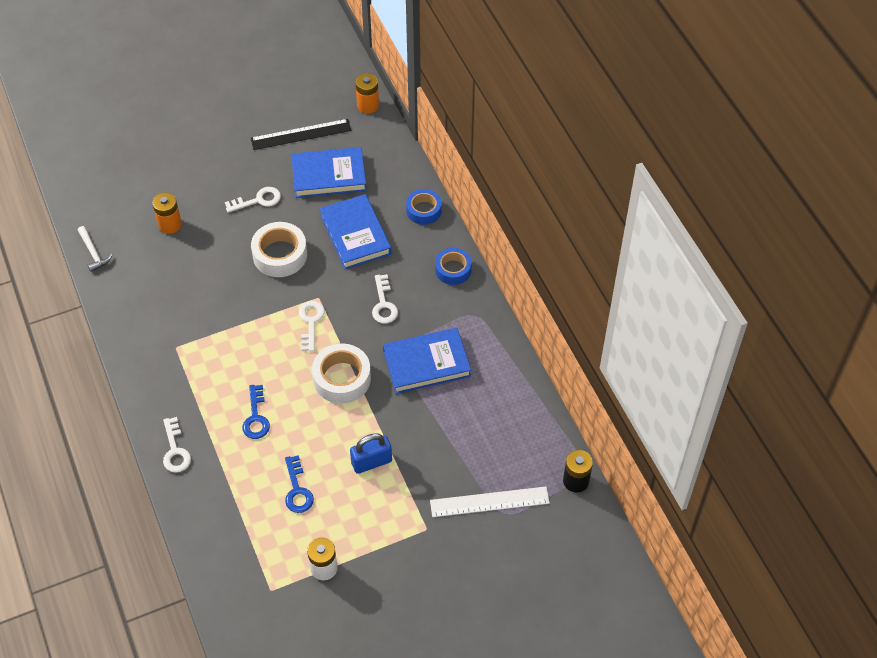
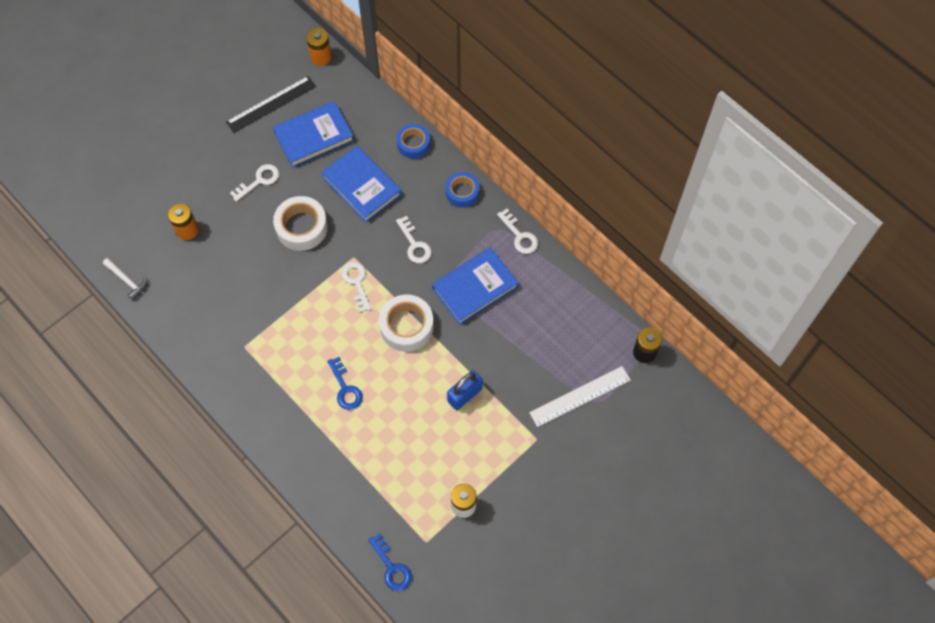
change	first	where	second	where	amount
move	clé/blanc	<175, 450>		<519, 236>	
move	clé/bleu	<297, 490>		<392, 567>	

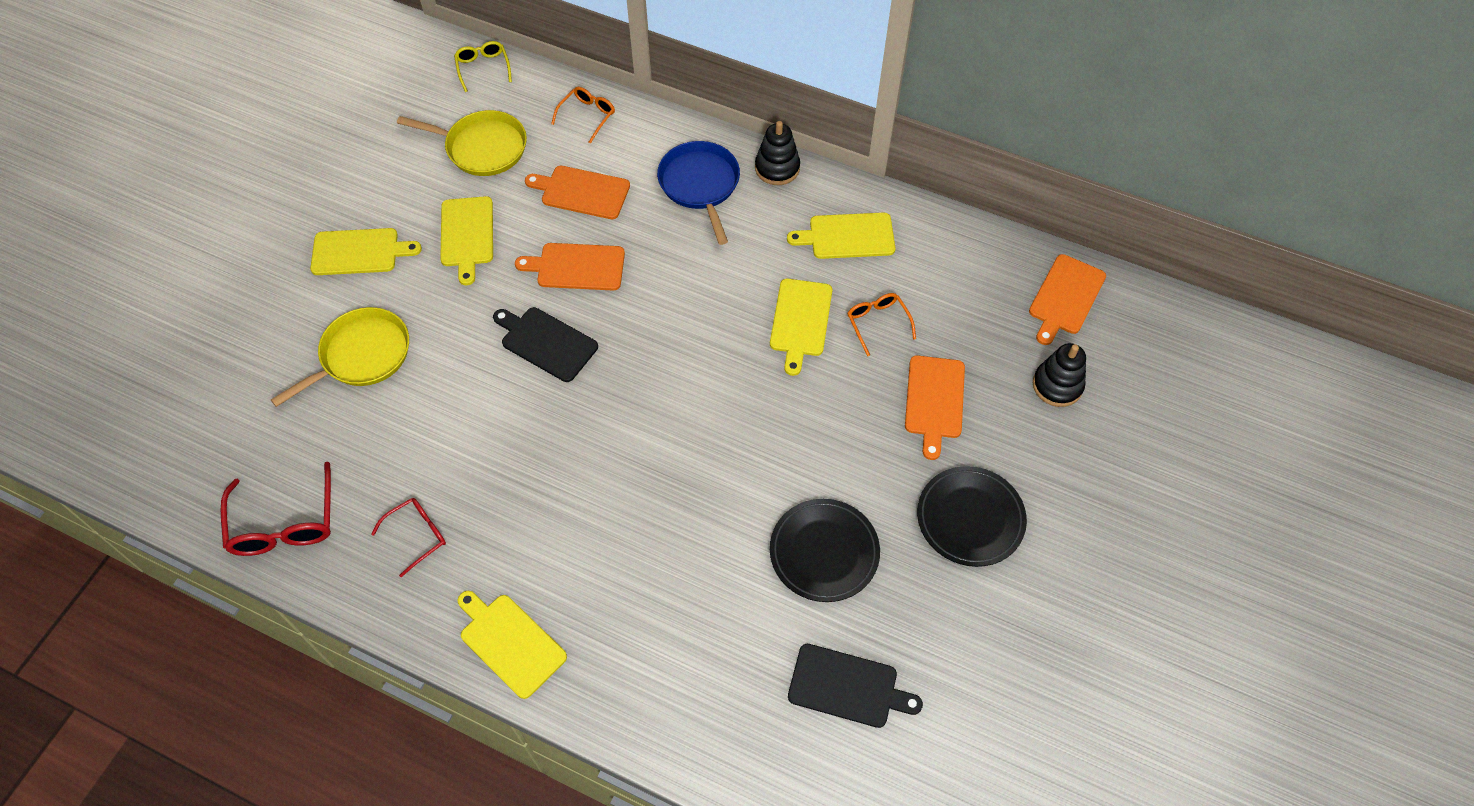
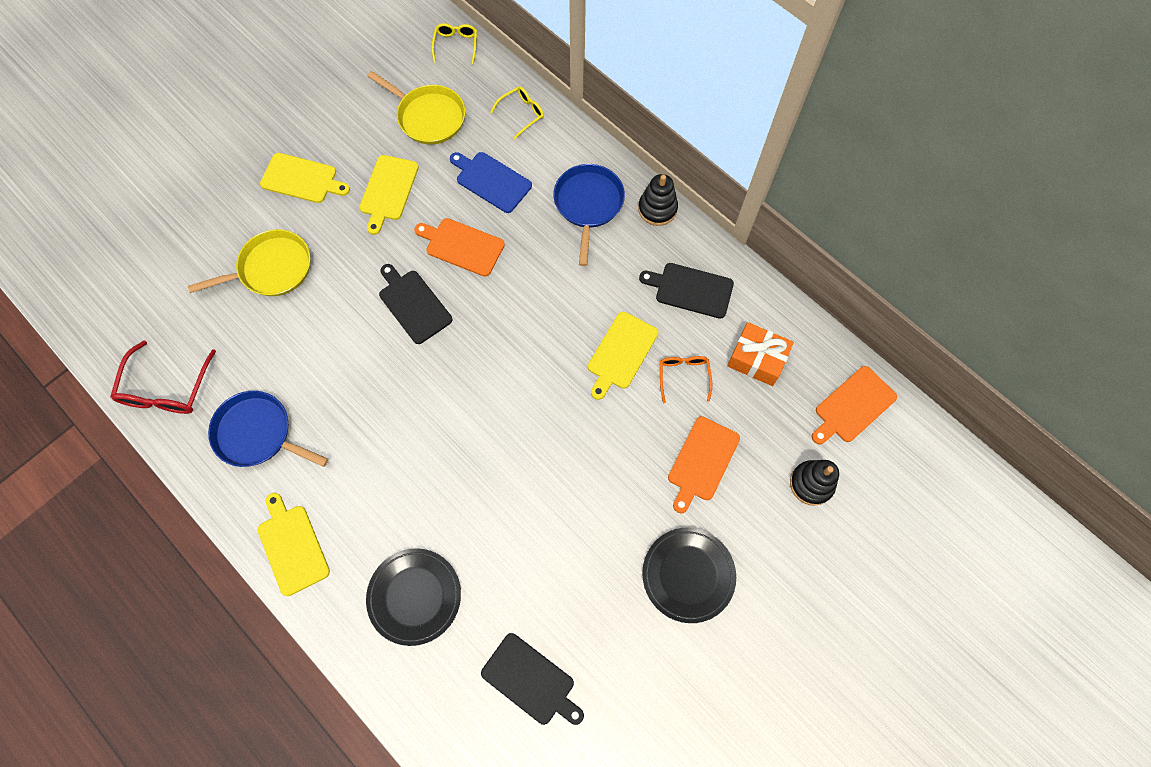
change	first	where	second	where	amount
recolor	lunettes/orange	<587, 116>	lunettes/jaune	<522, 114>	
recolor	planche à découper/orange	<582, 192>	planche à découper/bleu	<491, 181>	
recolor	planche à découper/jaune	<847, 236>	planche à découper/noir	<690, 290>	
replace	lunettes/rouge	<417, 535>	poêle/bleu	<257, 433>	
move	assiette/noir	<824, 552>		<415, 596>	
insert			cadeau/orange	<757, 359>	

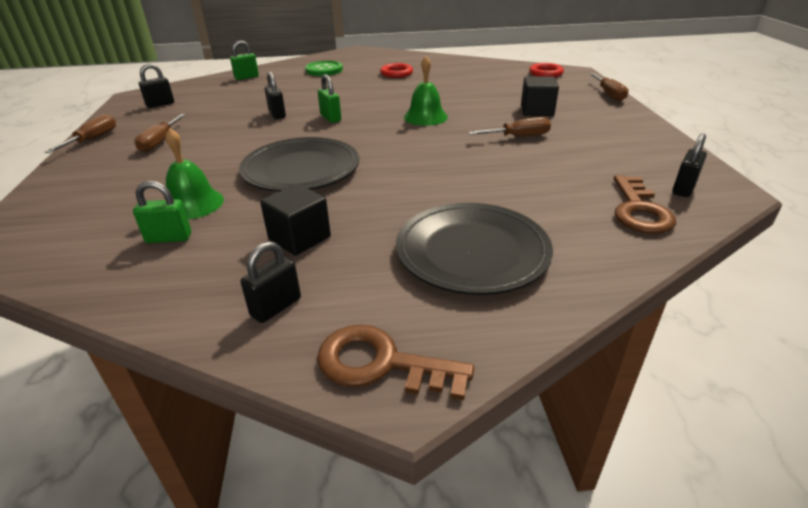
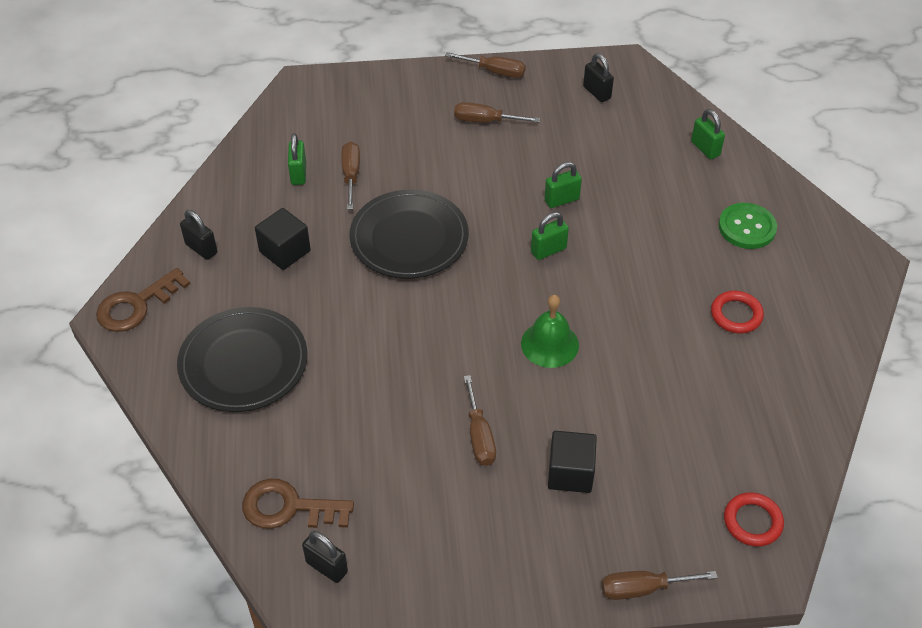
change	first	where	second	where	amount
recolor	cadenas/noir	<277, 114>	cadenas/vert	<561, 200>	
replace	cloche/vert	<193, 204>	tournevis/marron	<351, 175>	
rotate	clé/marron	<380, 363>		<136, 305>	150 degrees counterclockwise

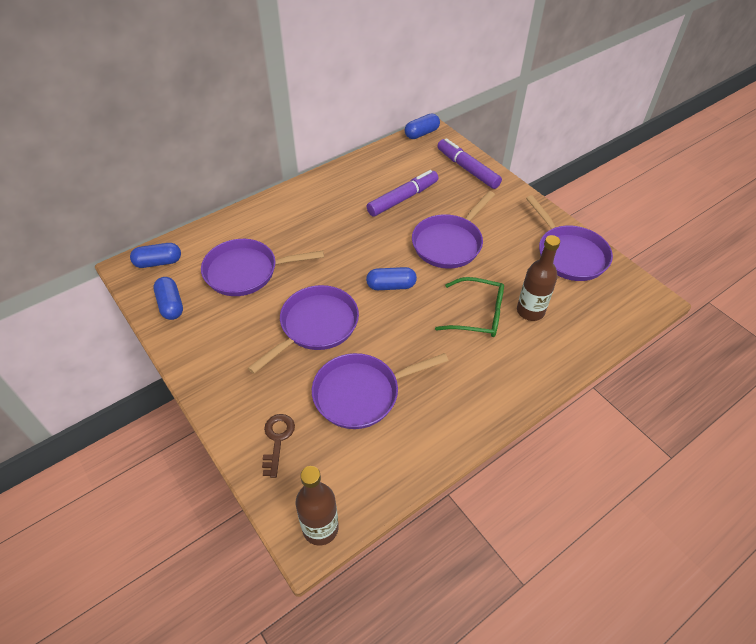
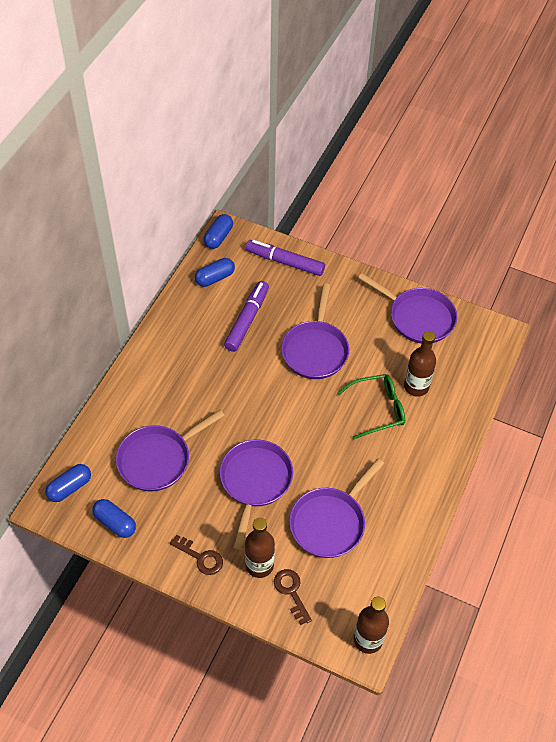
change	first	where	second	where	amount
move	gélule/bleu	<391, 286>		<215, 278>	
insert			bouteille/marron	<259, 565>	
insert			clé/marron	<201, 557>	

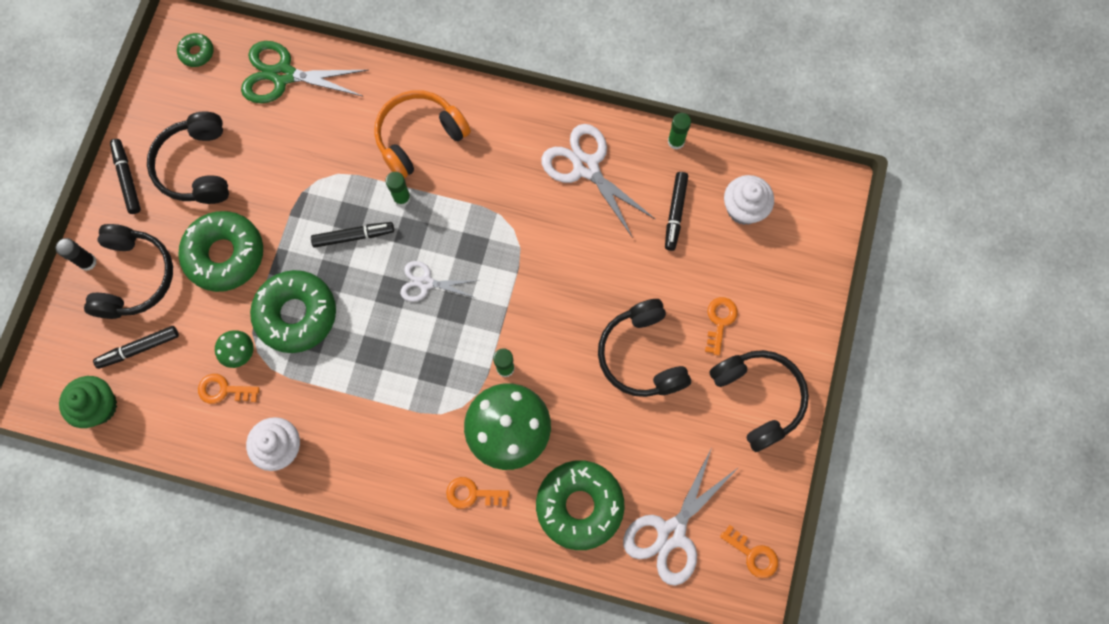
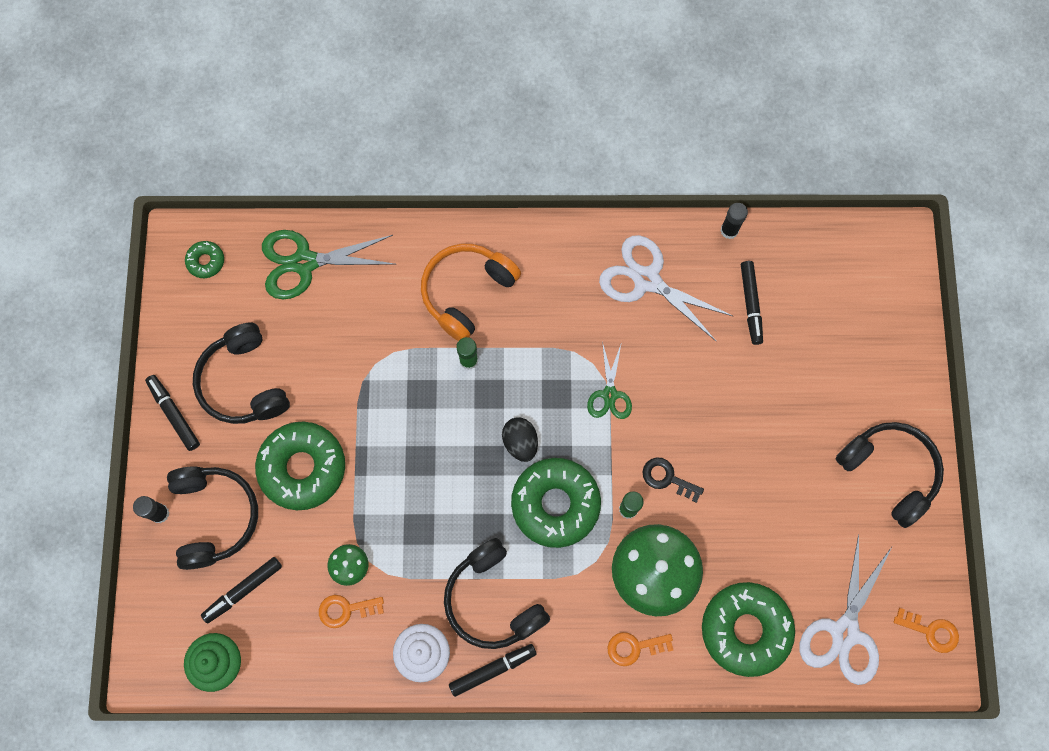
change	first	where	second	where	amount
recolor	bâton de colle/vert	<676, 141>	bâton de colle/noir	<729, 230>	
delete	muffin/blanc	<744, 209>			
move	feutre/noir	<353, 236>		<492, 669>	
replace	ciseaux/blanc	<426, 283>	œuf/noir	<520, 442>	
move	beignet/vert	<296, 314>		<555, 504>	
delete	clé/orange	<720, 321>			
move	casque audio/noir	<642, 355>		<493, 600>	
insert			ciseaux/vert	<609, 394>	
insert			clé/noir	<667, 478>	

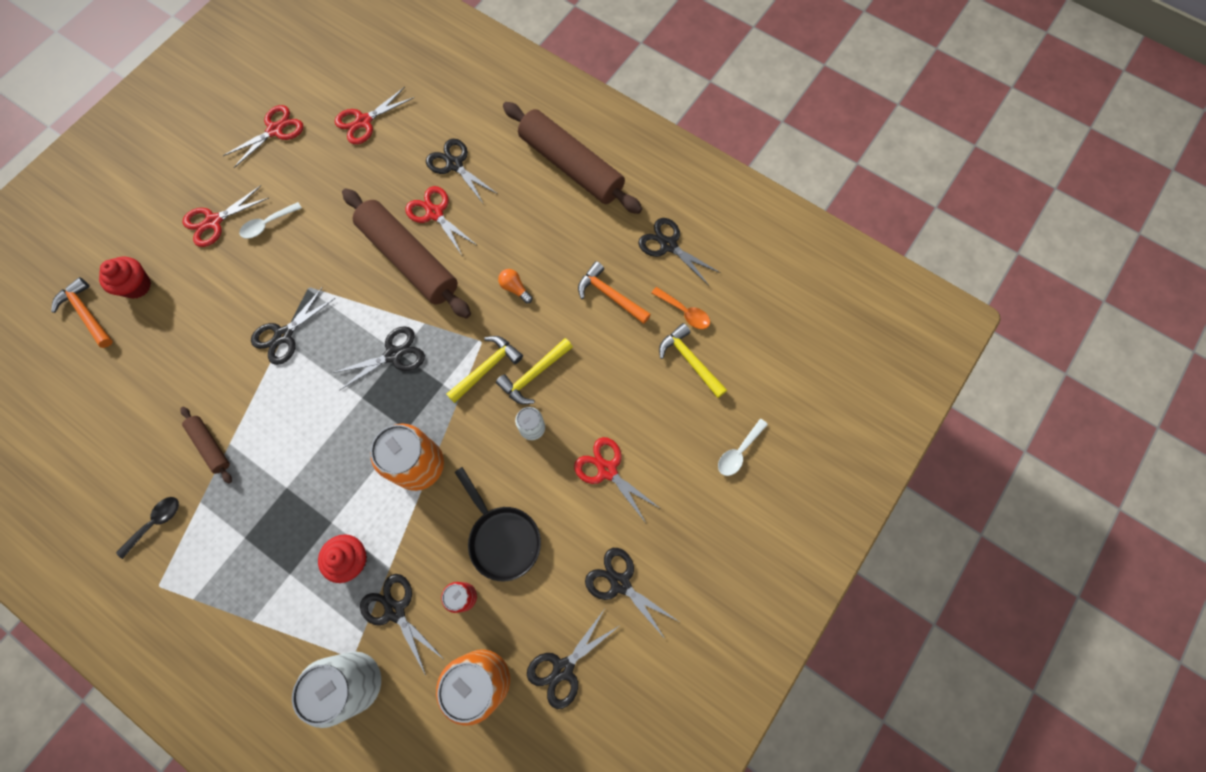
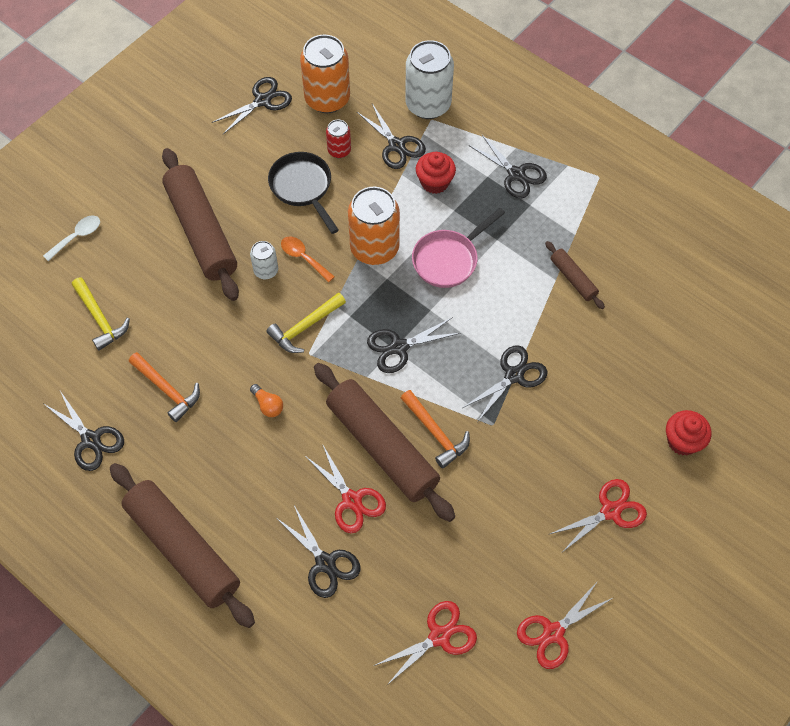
change	first	where	second	where	amount
delete	cuillère/blanc	<267, 224>			
move	marteau/orange	<86, 313>		<436, 433>	
move	cuillère/orange	<684, 312>		<303, 258>	
delete	marteau/jaune	<534, 375>			
replace	ciseaux/rouge	<607, 470>	rouleau à pâtisserie/marron	<201, 231>	
delete	cuillère/noir	<155, 523>			
move	ciseaux/noir	<620, 583>		<516, 174>	
insert			poêle/rose	<448, 259>	

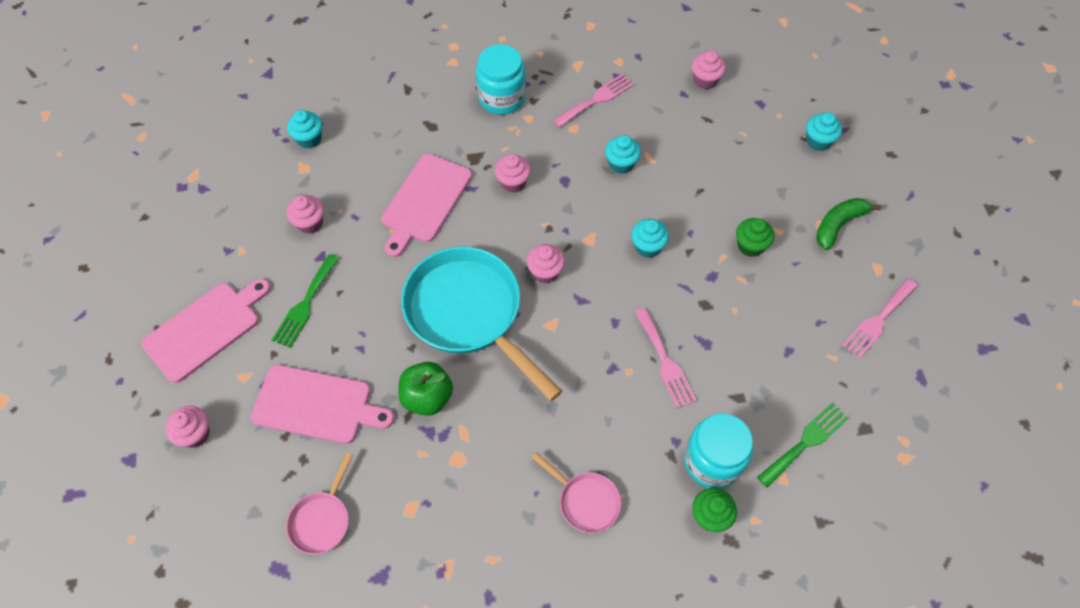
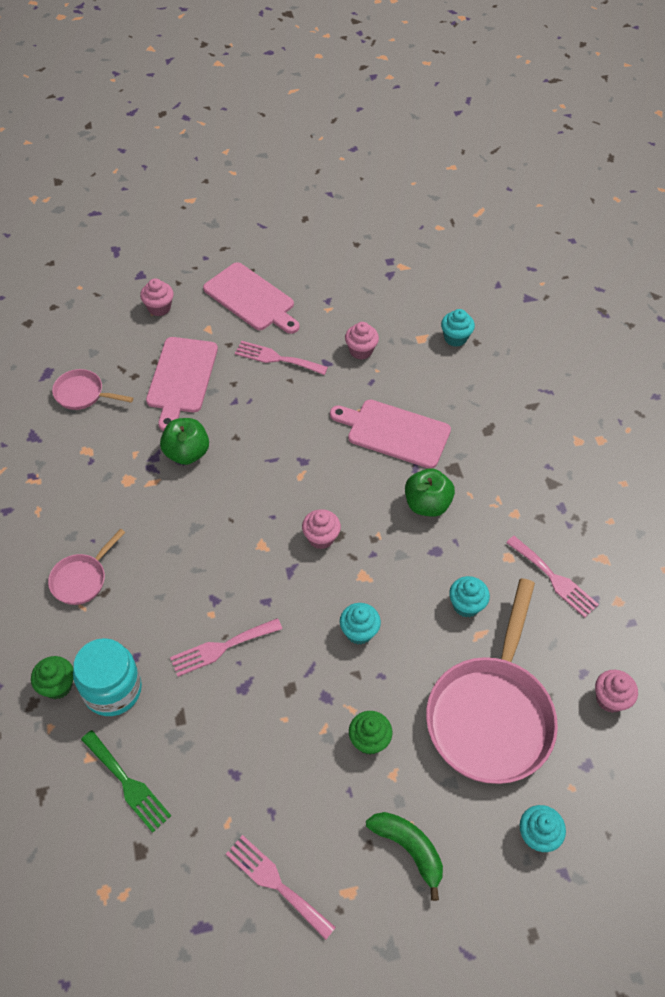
change	first	where	second	where	amount
delete	bocal/turquoise	<502, 98>			
replace	muffin/rose	<513, 182>	pomme/vert	<427, 504>	
delete	poêle/turquoise	<469, 314>			
recolor	fourchette/vert	<305, 304>	fourchette/rose	<277, 358>	
insert			poêle/rose	<491, 714>	

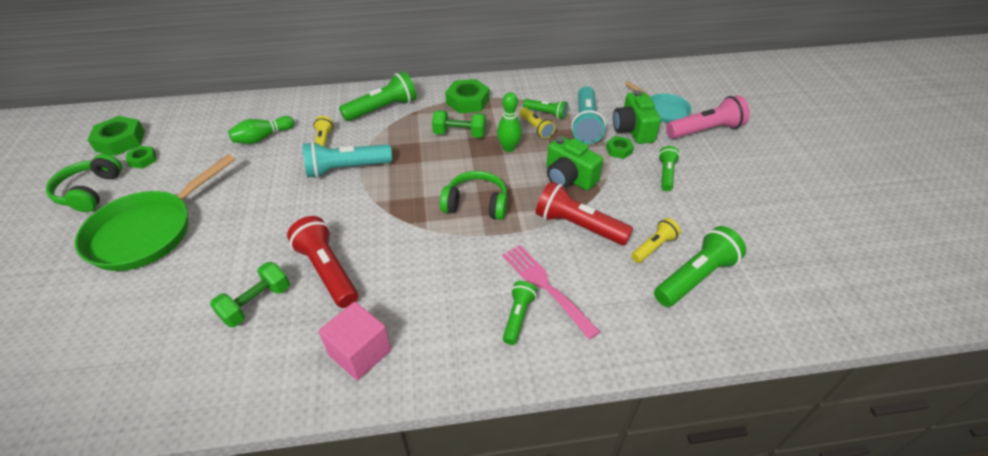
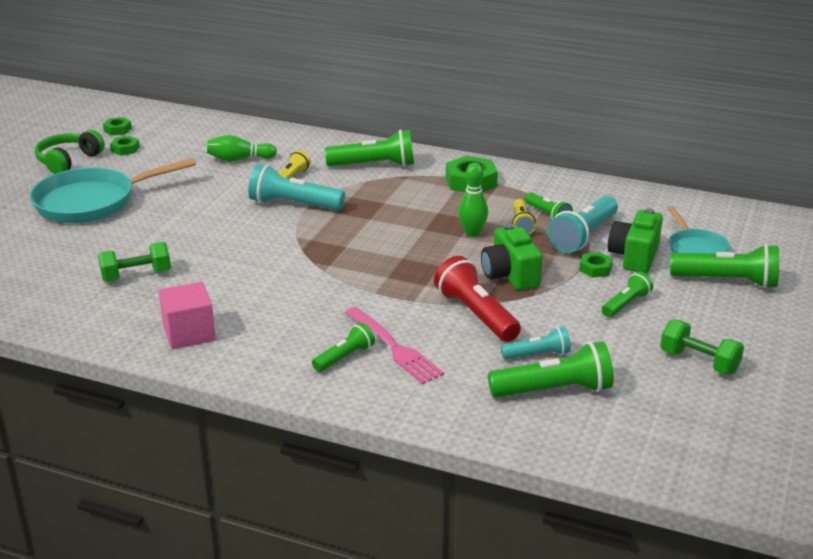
change	first	where	second	where	amount
recolor	lampe de poche/rose	<705, 130>	lampe de poche/vert	<727, 281>	
move	haltère/vert	<459, 134>		<699, 362>	
resize	écrou/vert	<120, 141>		<117, 130>	x0.55
recolor	poêle/vert	<148, 232>	poêle/turquoise	<92, 202>	
delete	casque audio/vert	<476, 204>			
delete	lampe de poche/rouge	<327, 271>			
recolor	lampe de poche/jaune	<653, 247>	lampe de poche/turquoise	<537, 355>	
rotate	fourchette/rose	<546, 287>		<393, 347>	150 degrees clockwise

